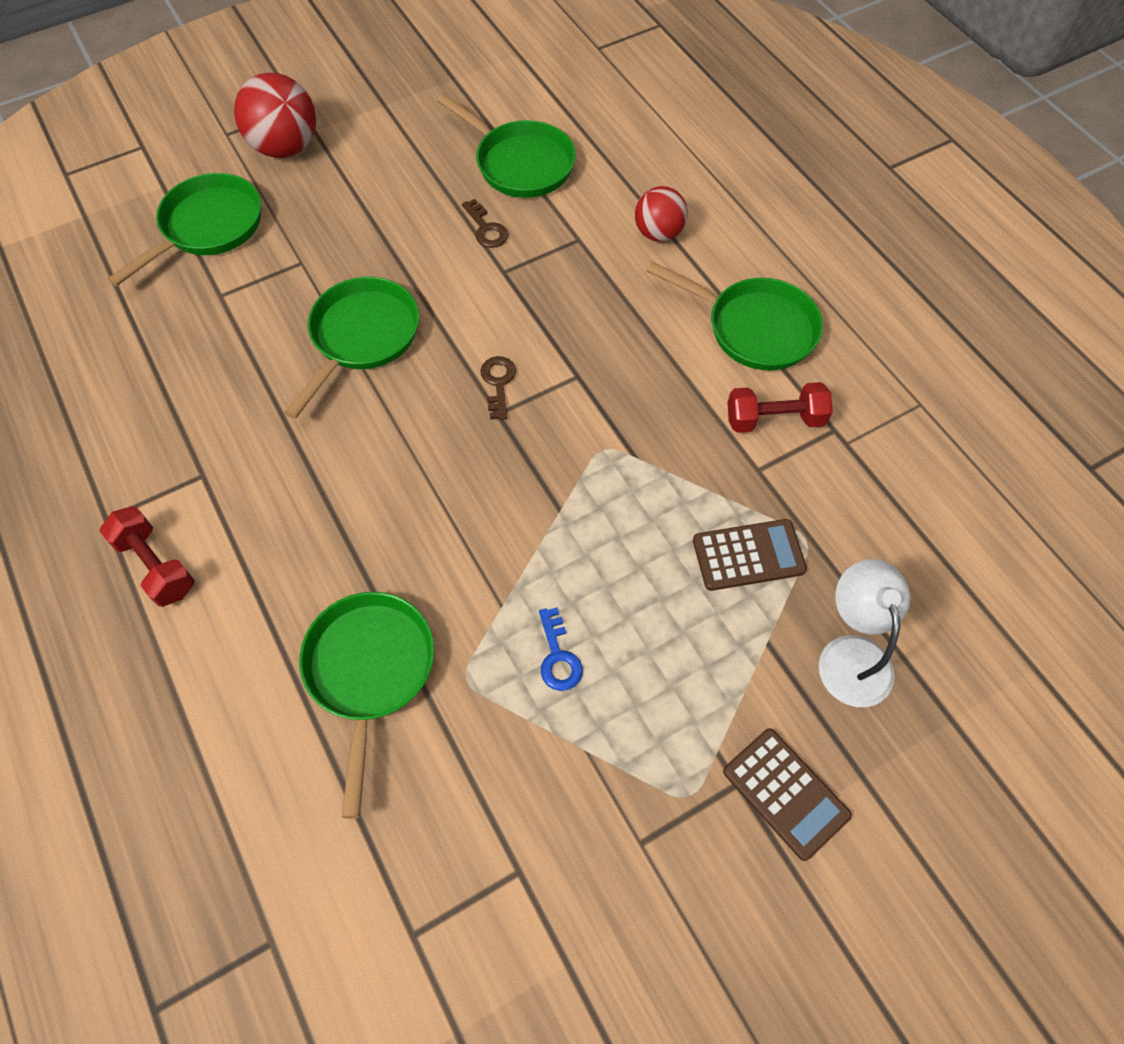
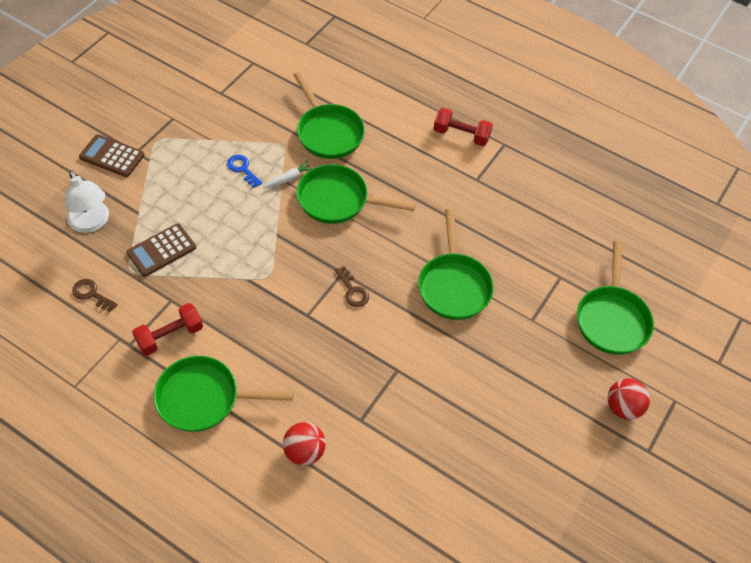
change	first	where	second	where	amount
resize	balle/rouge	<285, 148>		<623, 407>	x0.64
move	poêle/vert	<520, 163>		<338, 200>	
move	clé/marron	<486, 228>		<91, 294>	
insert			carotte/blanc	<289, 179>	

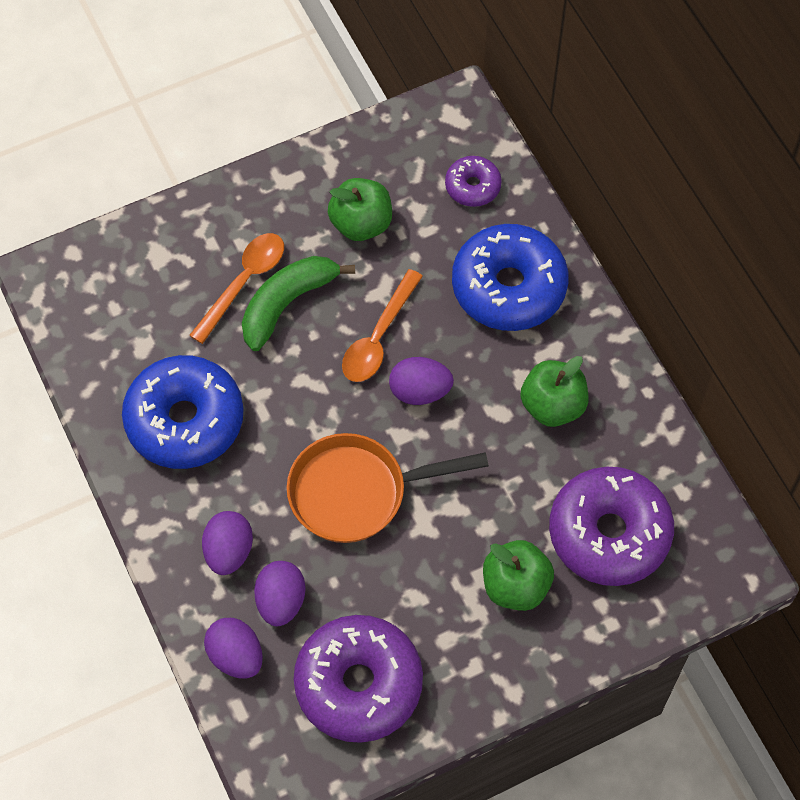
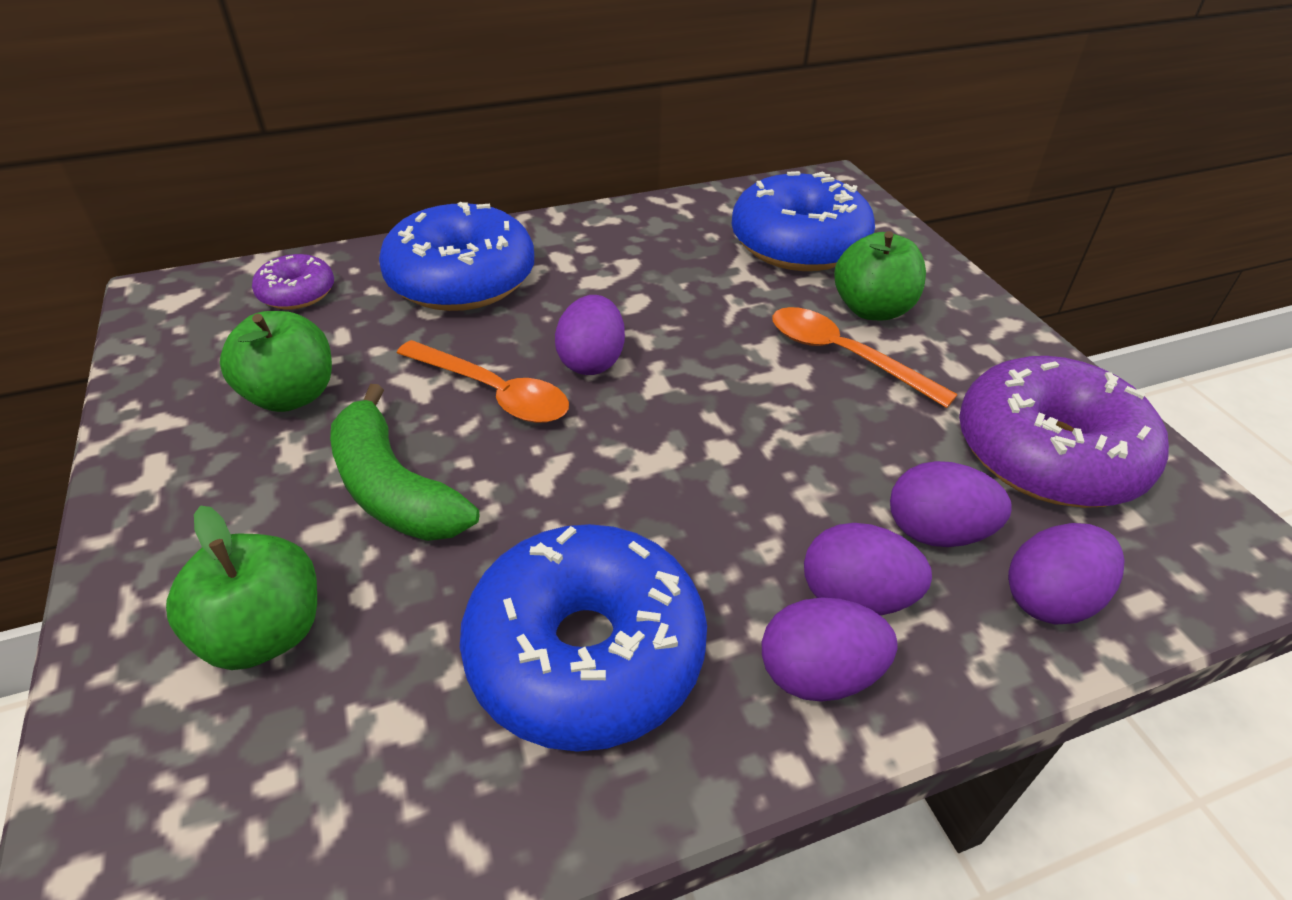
change	first	where	second	where	amount
move	cuillère/orange	<244, 282>		<844, 356>	
move	pomme/vert	<552, 406>		<265, 633>	
delete	poêle/orange	<357, 492>			
recolor	beignet/violet	<609, 533>	beignet/bleu	<798, 244>	
insert			œuf/violet	<818, 674>	

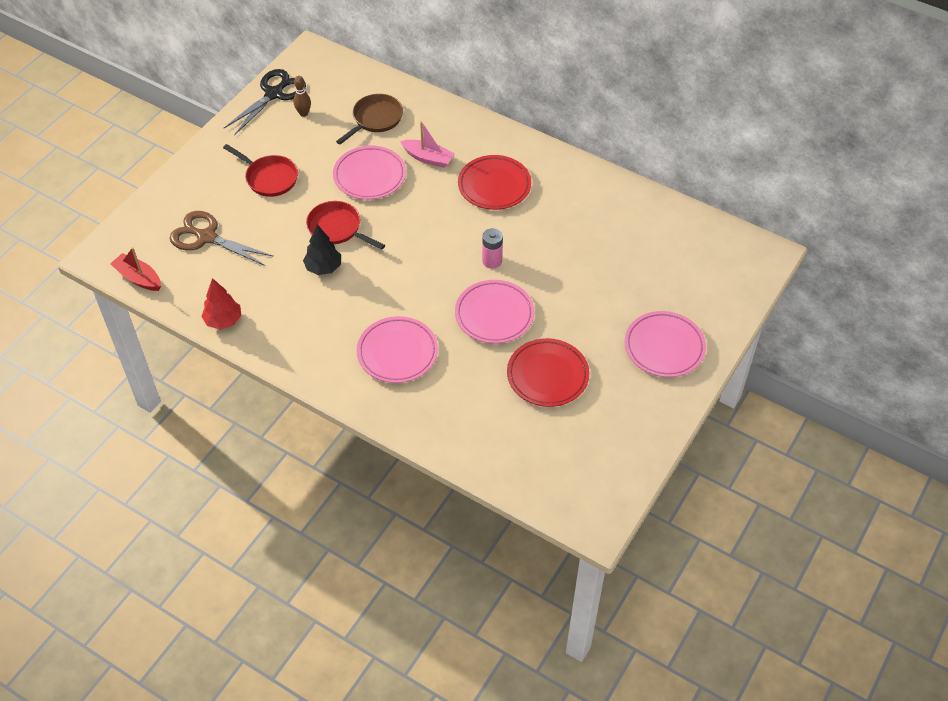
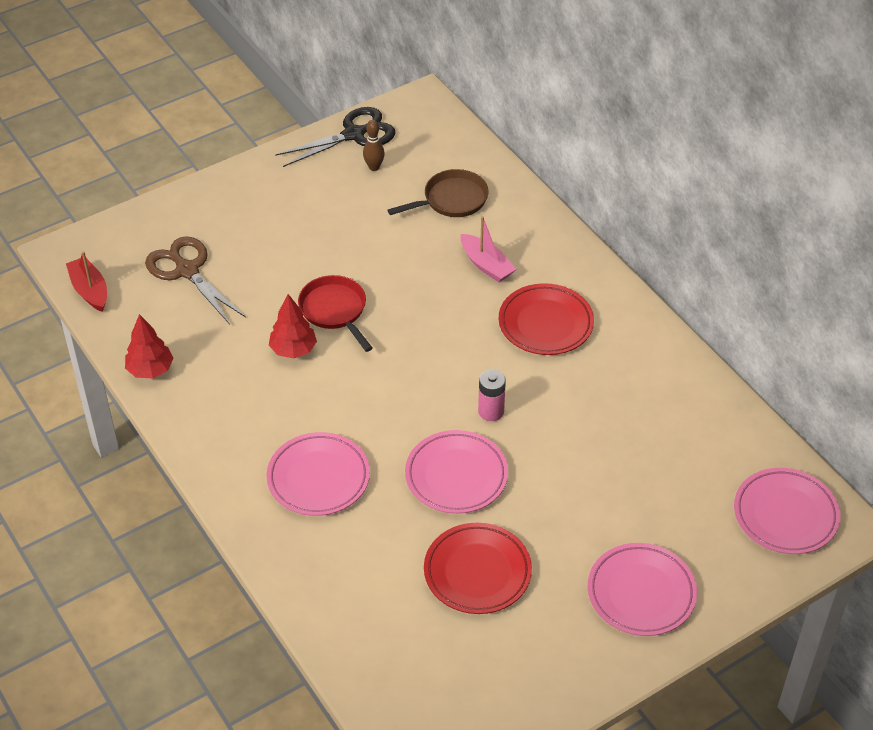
change	first	where	second	where	amount
delete	poêle/rouge	<269, 178>			
move	assiette/rose	<369, 176>		<785, 515>	
recolor	arbre/noir	<323, 267>	arbre/rouge	<293, 350>	

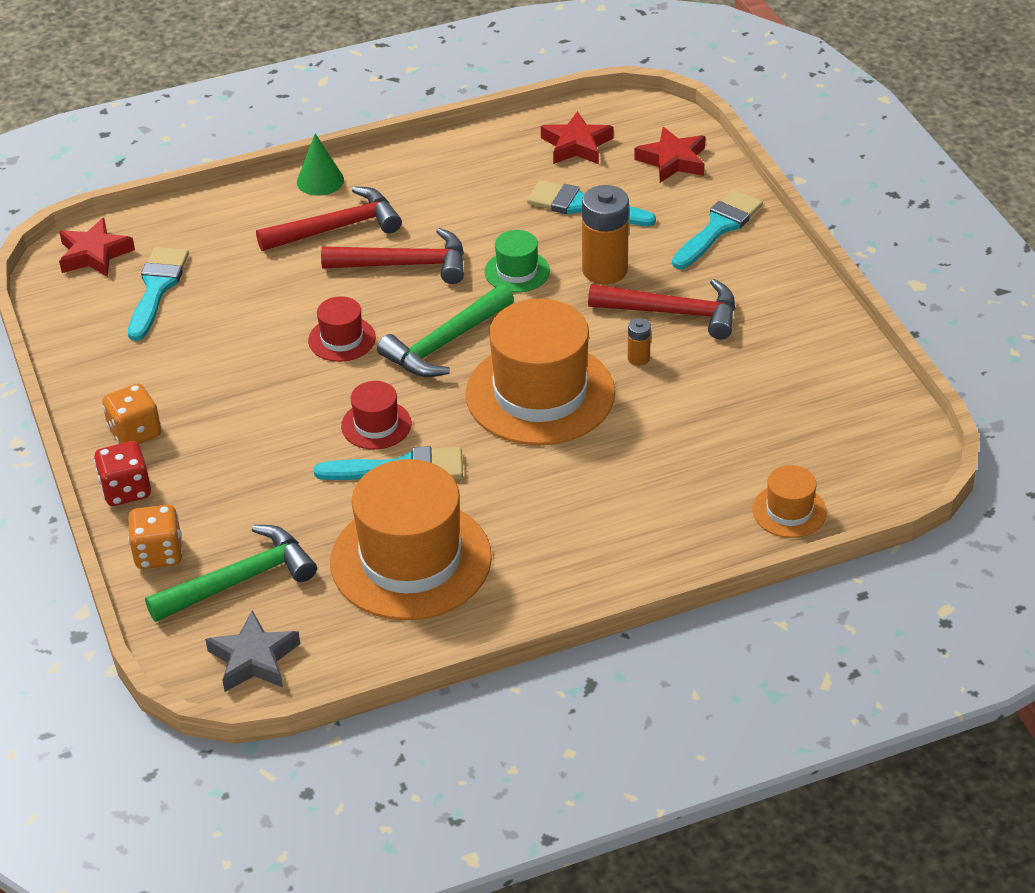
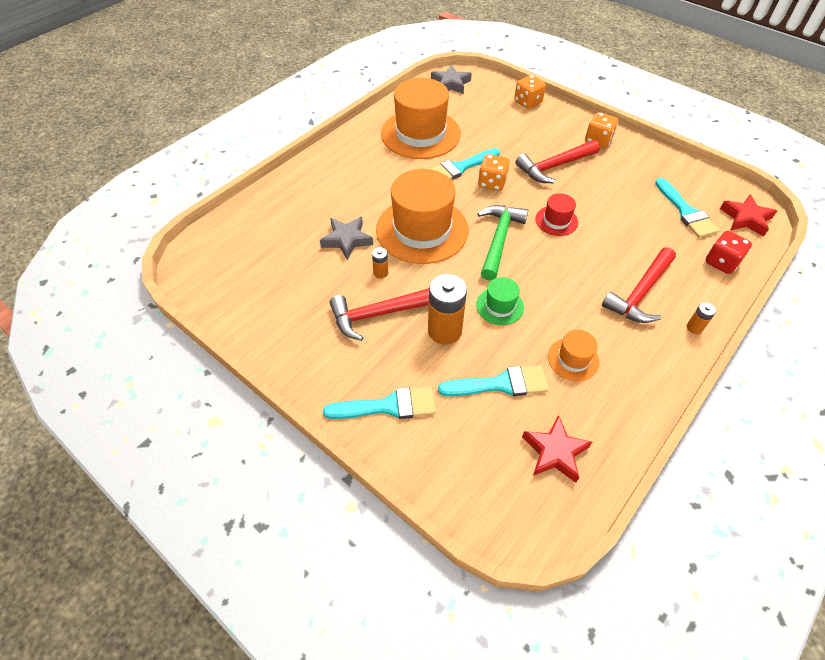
change	first	where	second	where	amount
delete	étoile/rouge	<672, 161>			
replace	cône/vert	<320, 181>	pile/orange	<694, 327>	
rotate	pinceau/turquoise	<718, 228>		<388, 406>	105 degrees counterclockwise
move	marteau/rouge	<405, 264>		<554, 166>	
replace	chapeau/rouge	<376, 425>	dé/orange	<492, 183>	
move	dé/rouge	<126, 490>		<721, 262>	
move	chapeau/orange	<789, 511>		<573, 359>	
delete	marteau/vert	<240, 580>			
insert			étoile/gris	<347, 240>	

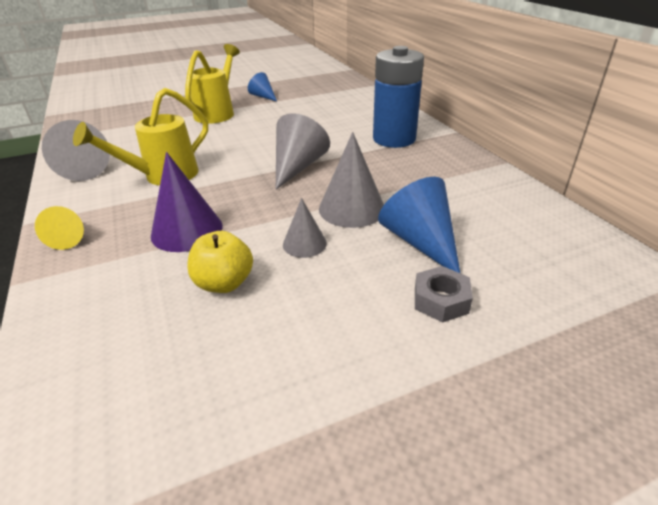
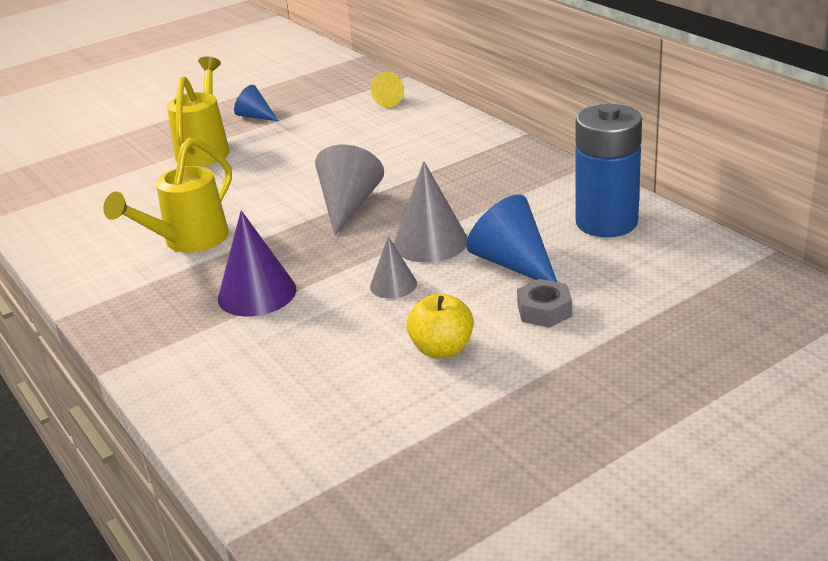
change	first	where	second	where	amount
move	pile/bleu	<394, 139>		<606, 222>	
delete	cône/gris	<83, 169>			
move	cône/jaune	<69, 237>		<384, 101>	
move	pomme/jaune	<224, 283>		<442, 349>	

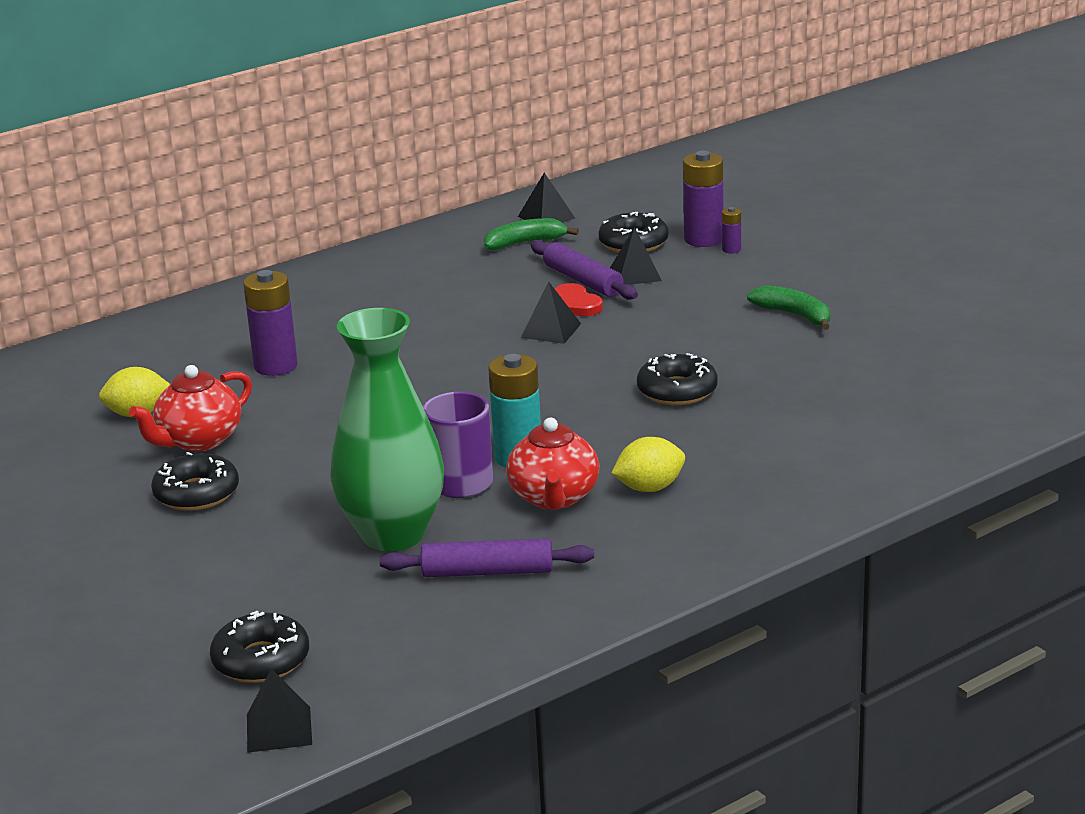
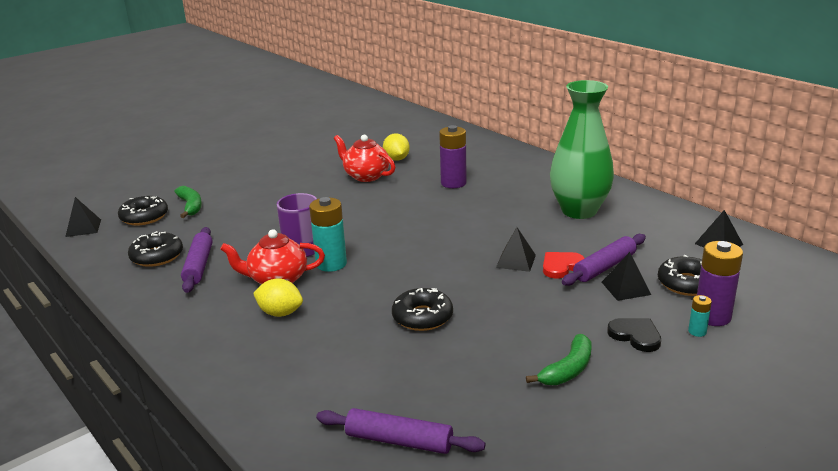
change	first	where	second	where	amount
recolor	pile/violet	<731, 249>	pile/turquoise	<697, 331>	
move	banane/vert	<525, 243>		<191, 206>	
move	vase/vert	<393, 534>		<579, 211>	
rotate	citron/jaune	<649, 488>		<280, 313>	45 degrees counterclockwise
move	beignet/noir	<196, 493>		<157, 256>	
insert			cœur/noir	<635, 336>	
insert			rouleau à pâtisserie/violet	<399, 441>	

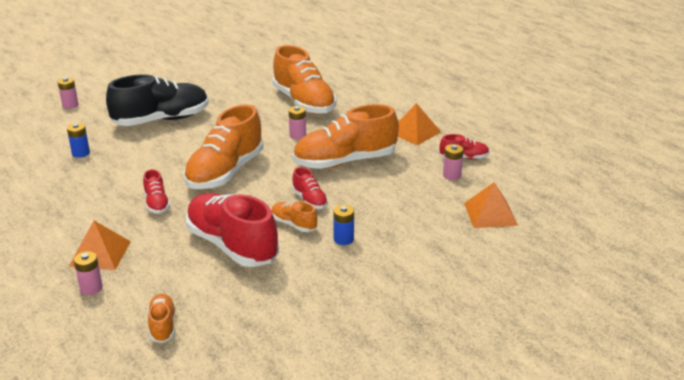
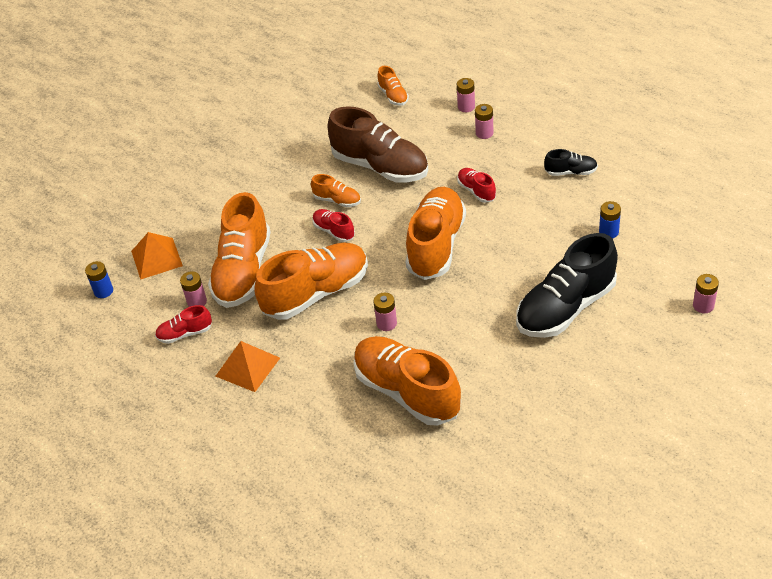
change	first	where	second	where	amount
recolor	chaussure/rouge	<232, 246>	chaussure/marron	<380, 167>	
move	pile/bleu	<343, 239>		<103, 291>	
replace	pyramide/orange	<100, 254>	pile/rose	<484, 133>	
insert			chaussure/noir	<570, 172>	
insert			chaussure/orange	<243, 271>	

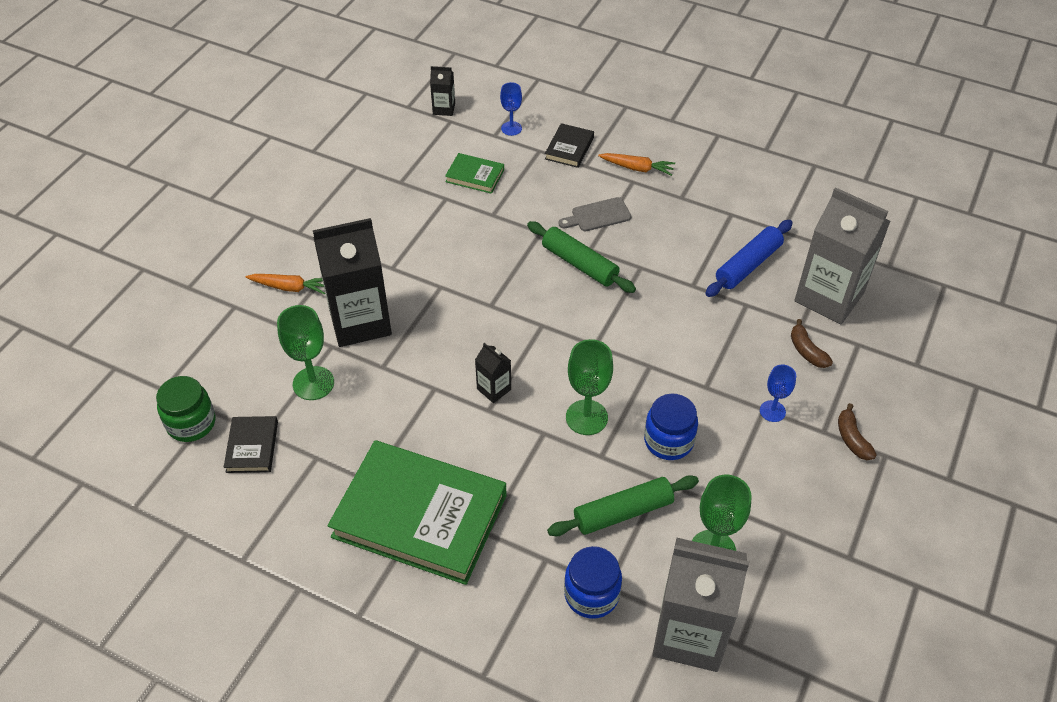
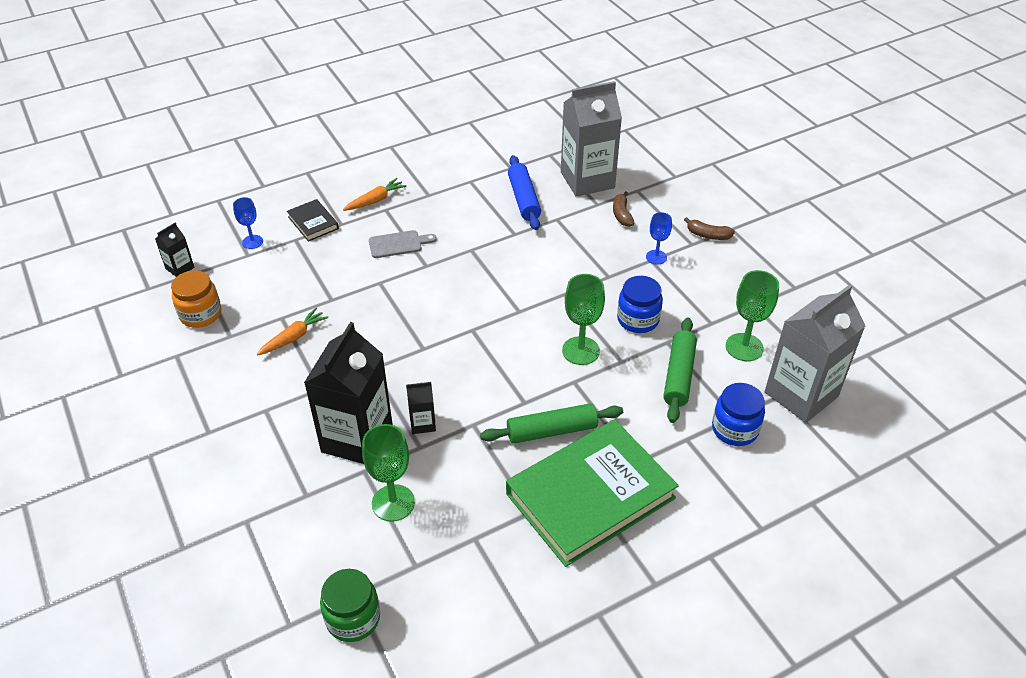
change	first	where	second	where	amount
delete	livre/vert	<475, 176>			
rotate	planche à découper/gris	<598, 215>		<398, 244>	120 degrees counterclockwise
move	rouleau à pâtisserie/vert	<579, 264>		<551, 431>	
move	carotte/orange	<290, 287>		<294, 337>	
rotate	banane/marron	<807, 351>		<622, 214>	75 degrees clockwise
move	brique de lait/noir	<494, 389>		<423, 423>	
delete	livre/noir	<252, 447>			
insert			bocal/orange	<200, 314>	

